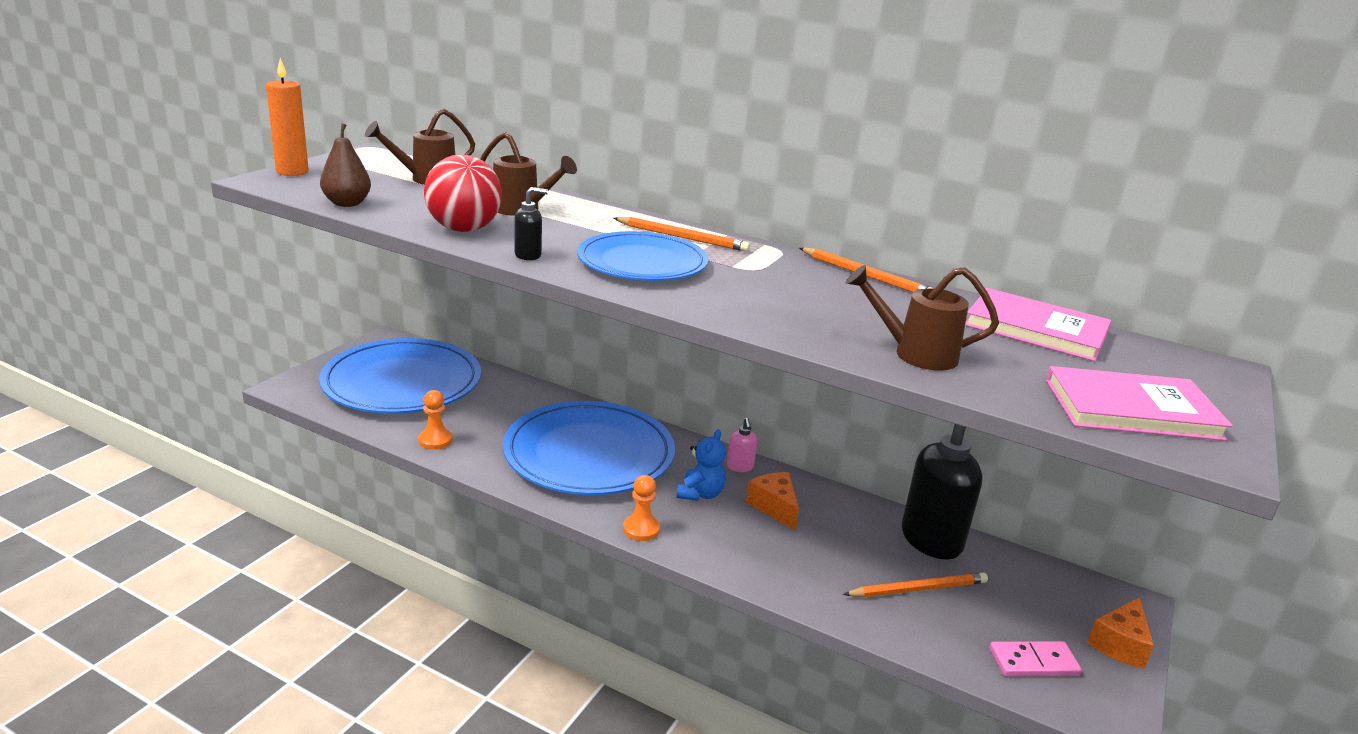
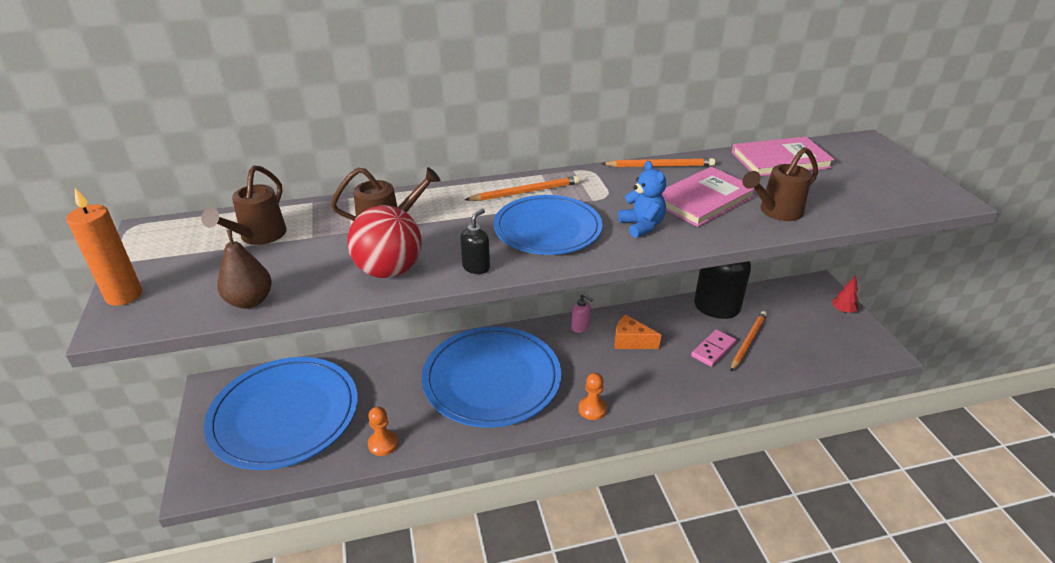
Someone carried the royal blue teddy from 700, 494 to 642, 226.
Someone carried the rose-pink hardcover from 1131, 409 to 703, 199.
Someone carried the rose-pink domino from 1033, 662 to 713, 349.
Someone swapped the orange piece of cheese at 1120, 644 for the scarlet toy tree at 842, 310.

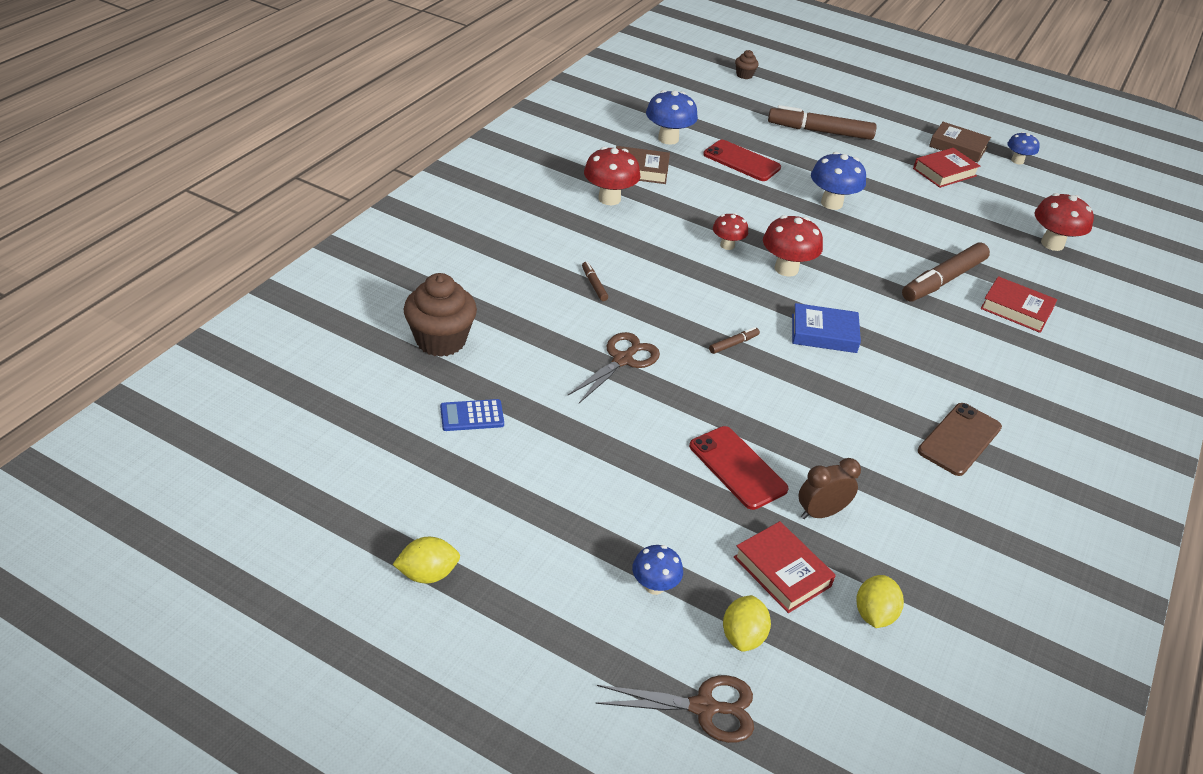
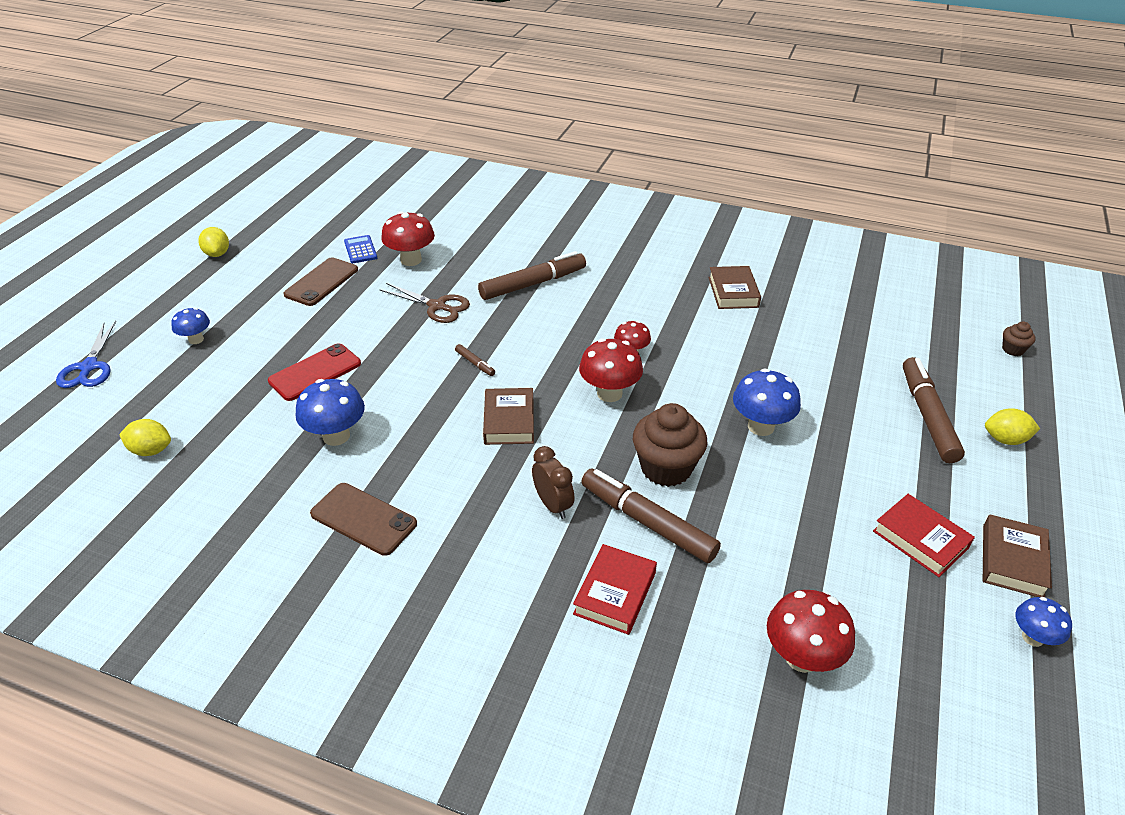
Someone repainted the brown shears at 704, 707, which became the royal blue shears at 89, 367.
Someone put down the brown phone at 321, 282.
Someone carried the royal blue fungus from 668, 139 to 336, 436.
Someone carried the scarlet fungus from 609, 199 to 411, 260.
Someone scaled the brown marker pen at 594, 285 by 2.32.
Someone repainted the royal blue hardcover at 824, 333, which became the brown hardcover at 509, 421.
Someone carried the brown alarm clock from 820, 513 to 553, 505.
Someone carried the brown fairy cake from 441, 340 to 666, 468.
Someone carried the bright yellow lemon from 742, 636 to 1005, 439.
Someone took away the scarlet phone at 741, 161.
Someone took away the scarlet hardcover at 782, 571.

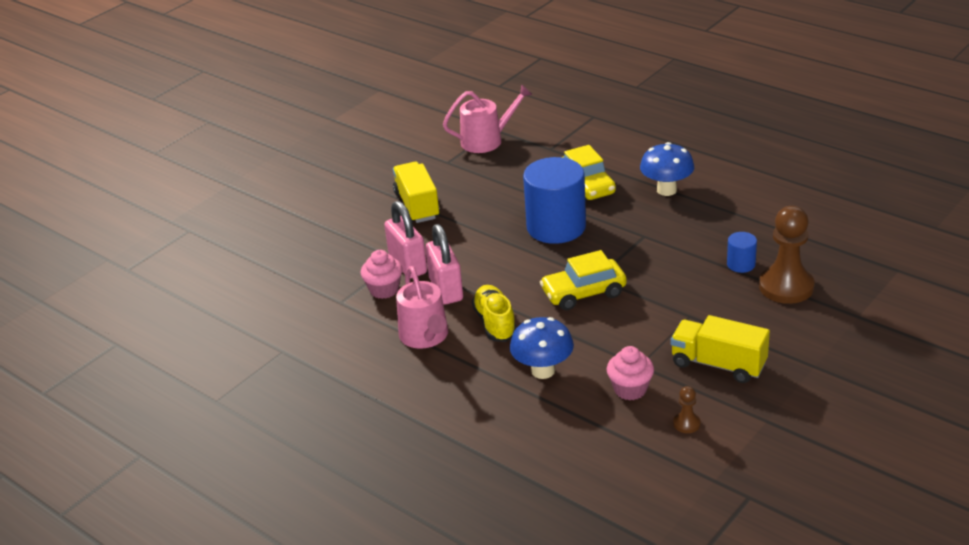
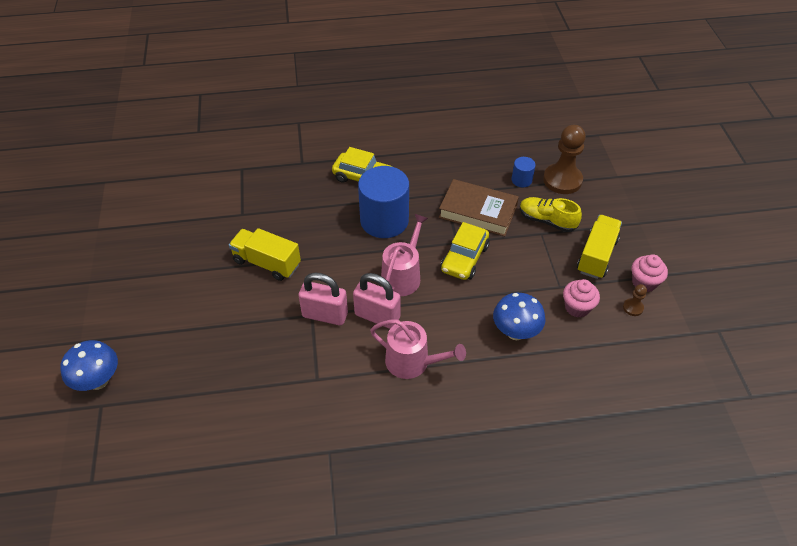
Someone carried the royal blue fungus from 666, 190 to 98, 381.
Someone carried the rose-pink sprinkling can from 486, 140 to 403, 276.
Someone put down the brown hardcover at 478, 211.
Someone carried the bright yellow sneaker from 495, 323 to 547, 221.
Someone rotated the bright yellow lorry at 718, 364 by 135 degrees clockwise.
Someone carried the rose-pink fairy cake from 384, 290 to 644, 282.

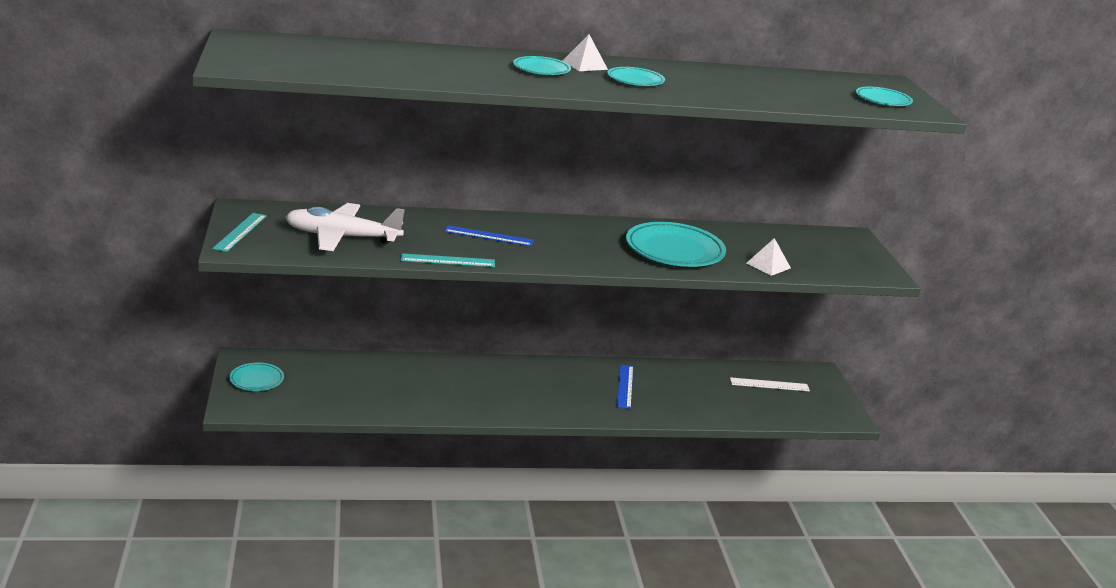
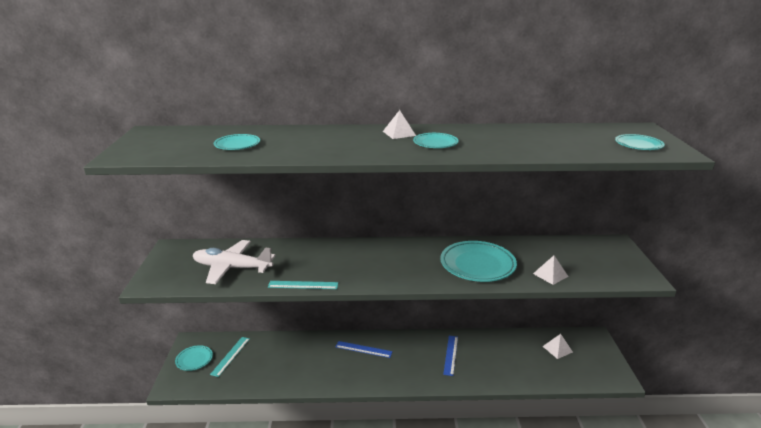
Someone carried the teal ruler from 240, 232 to 230, 356.
Someone carried the teal plate from 541, 69 to 237, 145.
Someone carried the royal blue ruler from 489, 236 to 363, 349.
Someone swapped the pure white ruler at 769, 384 for the pure white pyramid at 557, 349.

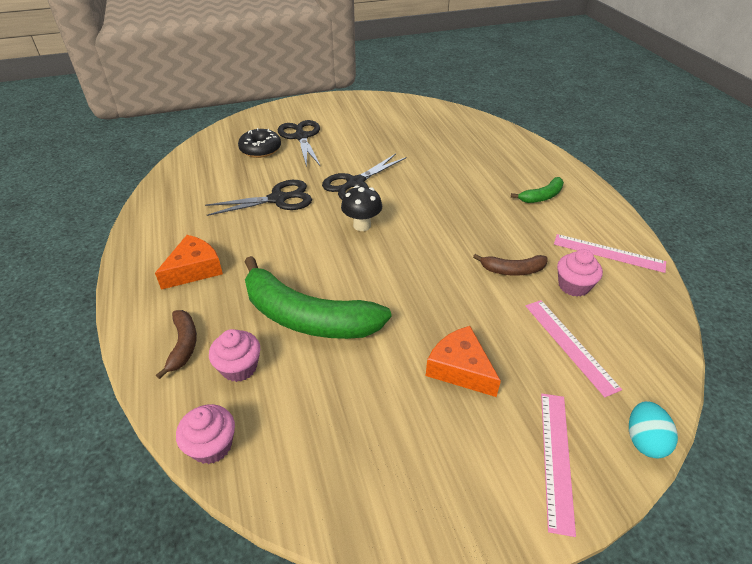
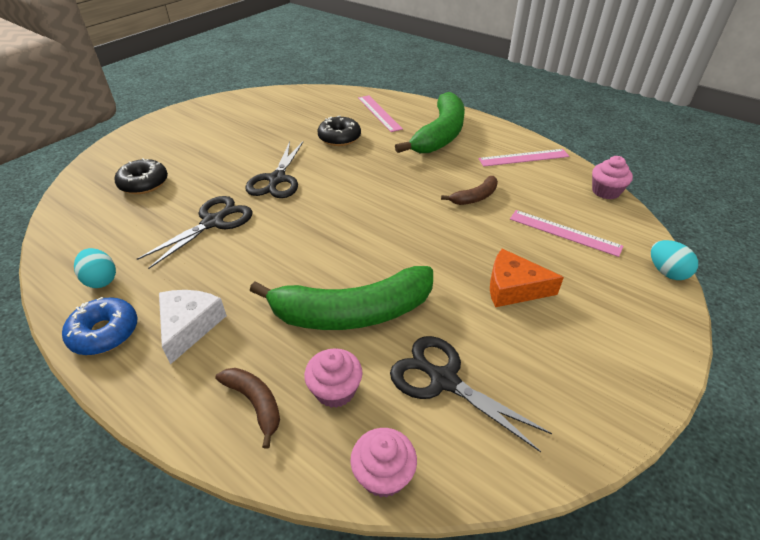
Someone put down the royal blue donut at 105, 333.
Someone put down the teal egg at 101, 280.
Someone repainted the orange piece of cheese at 194, 269, which became the pure white piece of cheese at 189, 326.
Someone put down the jet-black donut at 339, 138.
Someone carried the rose-pink ruler from 556, 458 to 379, 113.
Someone carried the jet-black shears from 301, 137 to 444, 380.
Someone scaled the green banana at 541, 196 by 2.13.
Someone carried the rose-pink fairy cake from 573, 286 to 605, 191.
Someone took away the jet-black fungus at 362, 225.

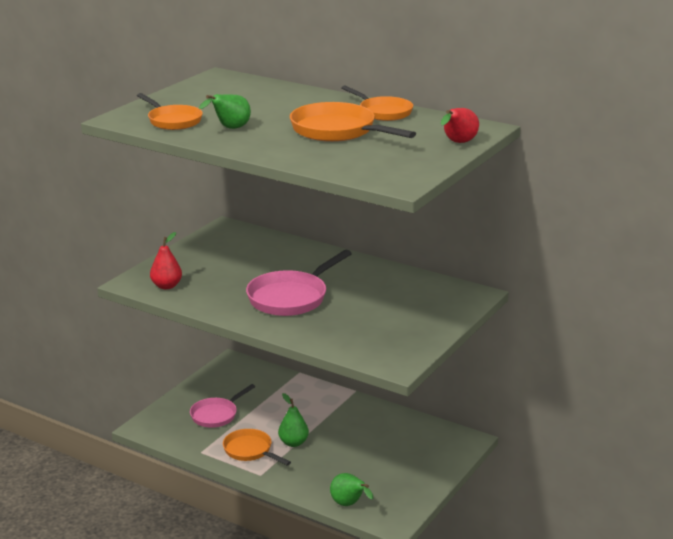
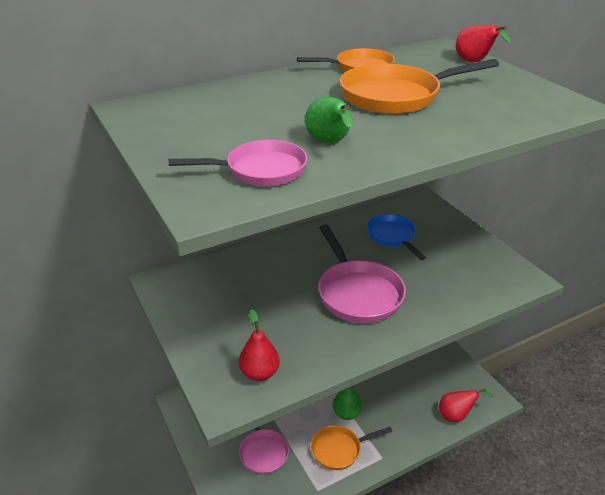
Someone repainted the orange pan at 173, 121, which became the rose-pink pan at 260, 170.
Someone put down the royal blue pan at 392, 236.
Someone repainted the green toy pear at 349, 504, which became the scarlet toy pear at 456, 415.

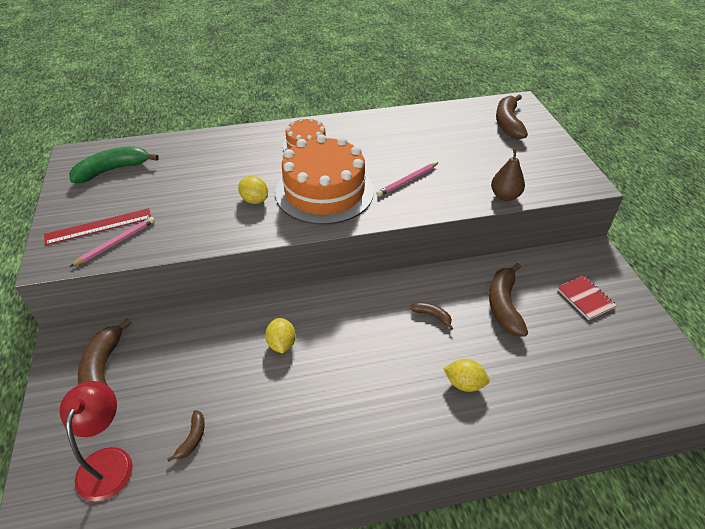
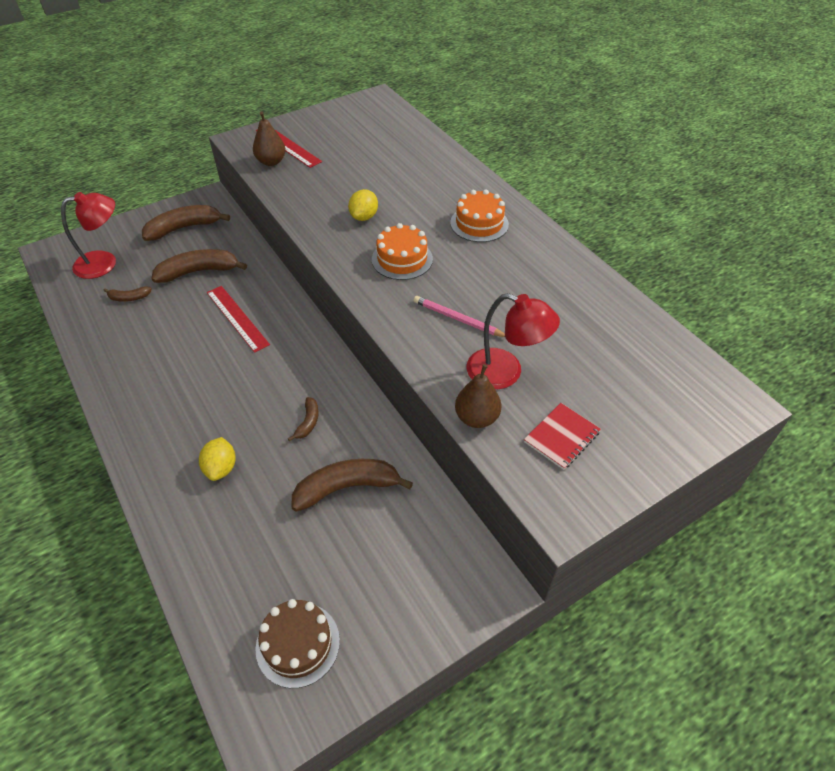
Someone carried the brown banana from 508, 123 to 199, 271.
Someone swapped the bright yellow lemon at 281, 344 for the scarlet ruler at 237, 318.
Someone swapped the rose-pink wooden pencil at 116, 243 for the brown toy pear at 271, 162.
Someone put down the brown layer cake at 298, 644.
Someone scaled the orange layer cake at 324, 192 by 0.54.
Someone put down the scarlet lamp at 505, 373.
Someone carried the scarlet notebook from 585, 298 to 561, 437.
Someone took away the green banana at 112, 170.

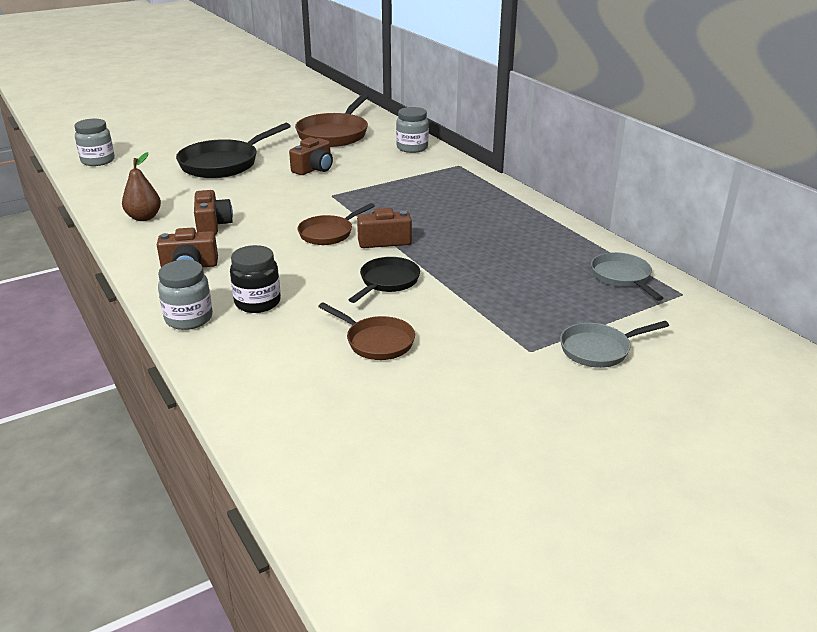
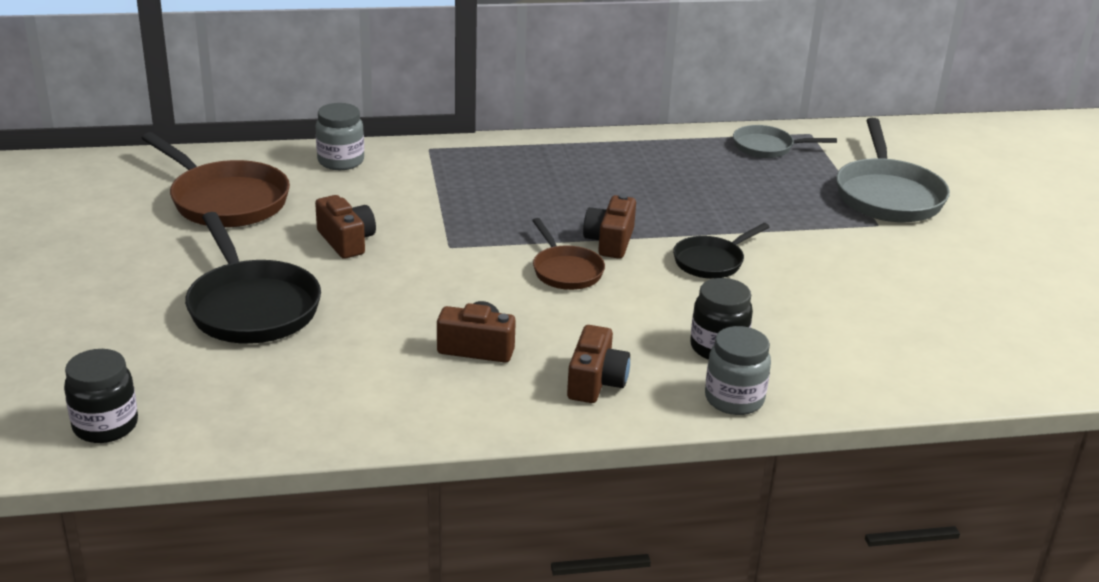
Someone repainted the gray jar at 98, 161, which became the jet-black jar at 105, 426.
Someone rotated the jet-black pan at 387, 282 by 90 degrees counterclockwise.
Someone scaled the gray pan at 599, 349 by 1.73.
Someone took away the brown toy pear at 144, 217.
Someone took away the brown pan at 376, 341.

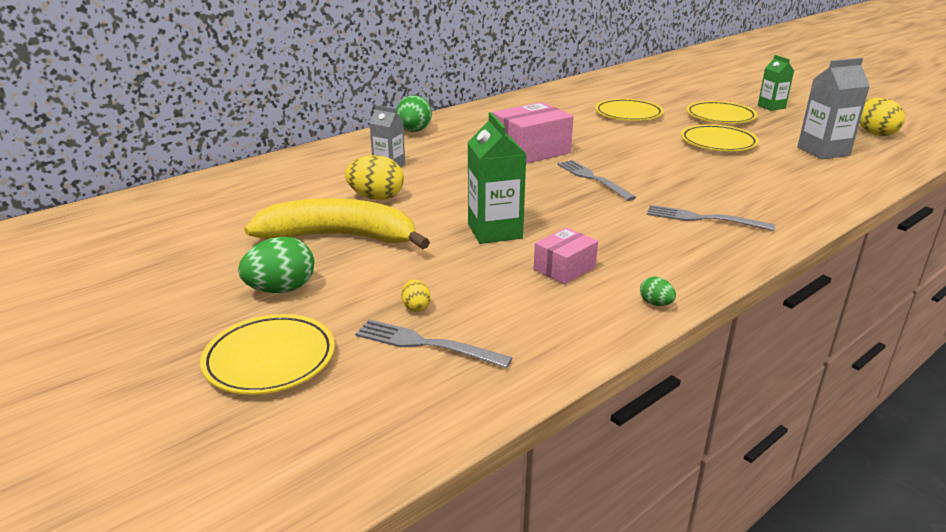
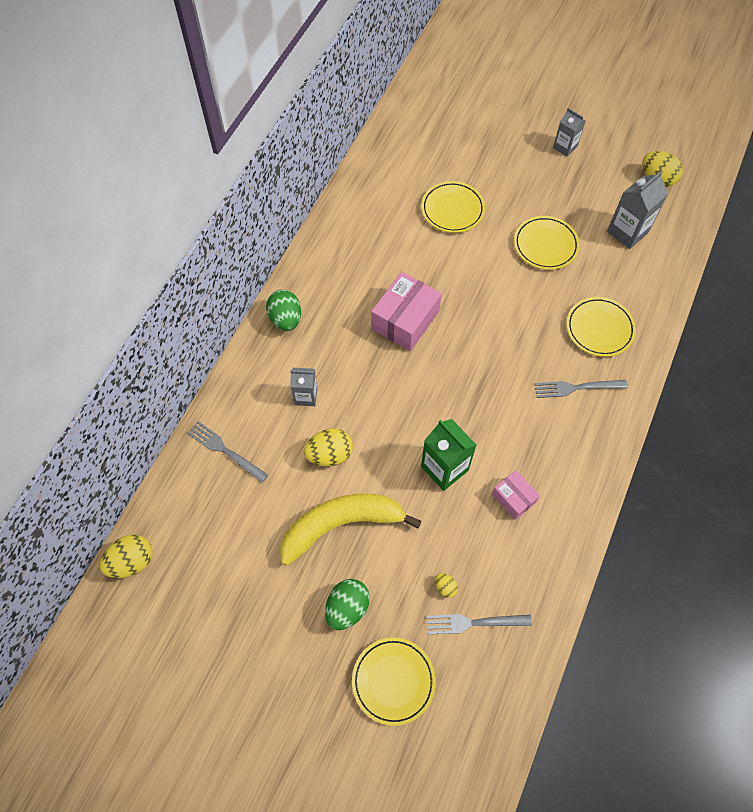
Someone put down the bright yellow egg at 132, 561.
Someone carried the gray dinner fork from 592, 178 to 224, 450.
Someone rotated the rose-pink box at 564, 268 by 60 degrees counterclockwise.
Someone repainted the green juice carton at 771, 107, which became the gray juice carton at 565, 147.
Someone carried the bright yellow plate from 720, 117 to 599, 329.
Someone took away the green egg at 655, 304.

